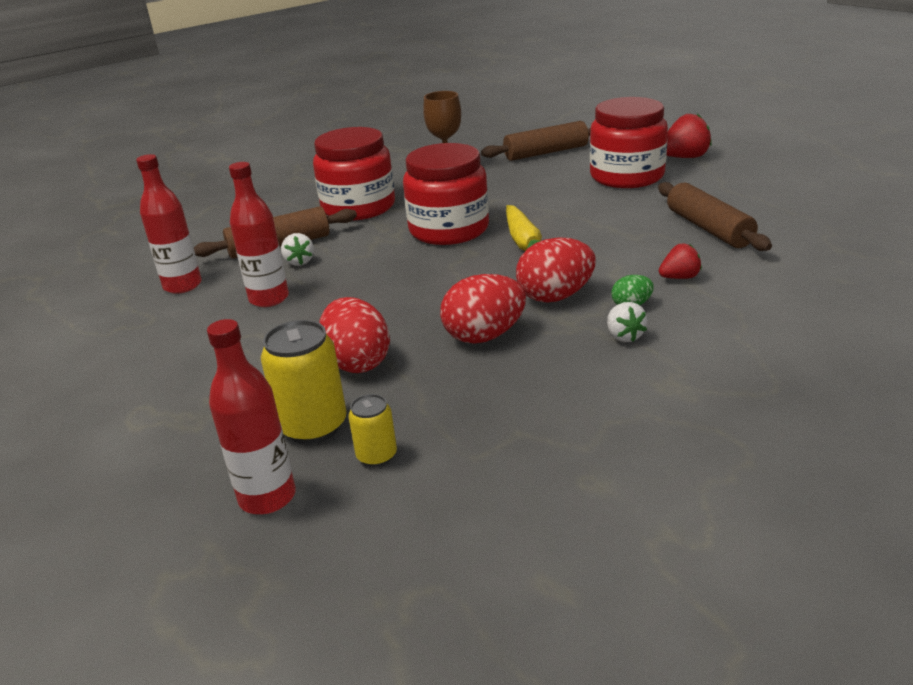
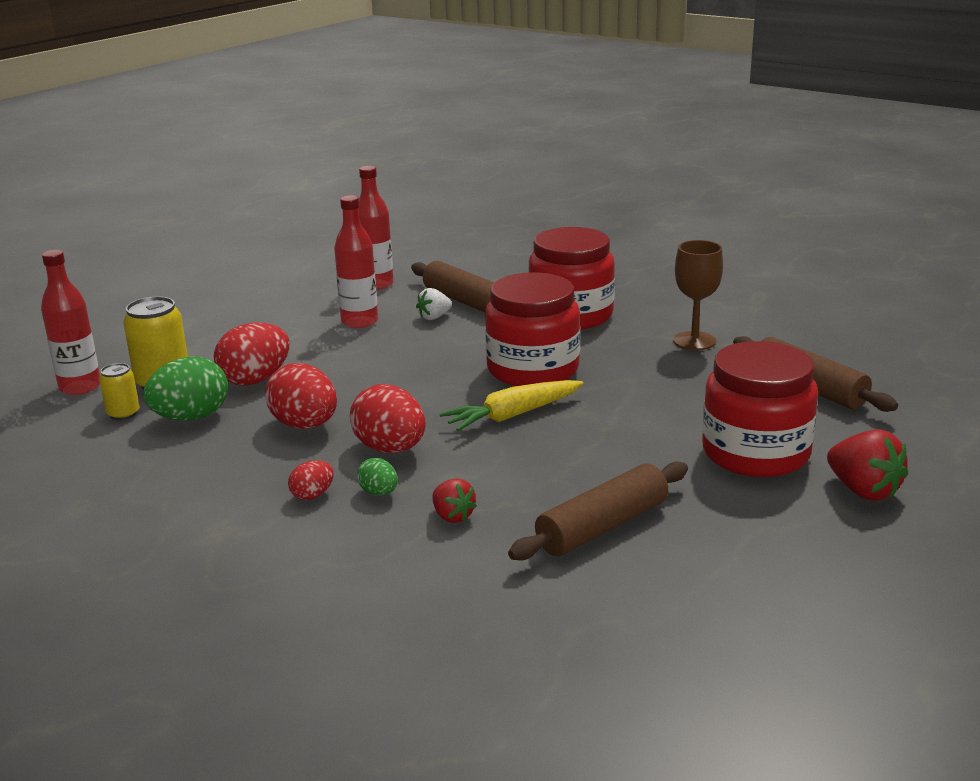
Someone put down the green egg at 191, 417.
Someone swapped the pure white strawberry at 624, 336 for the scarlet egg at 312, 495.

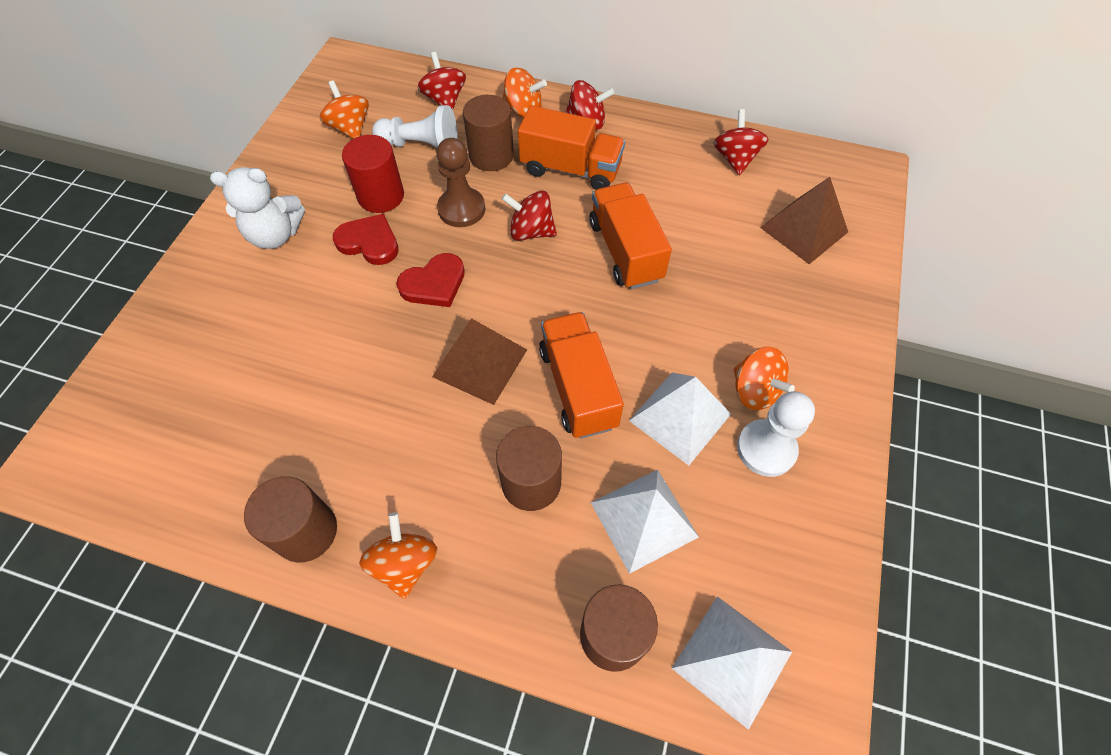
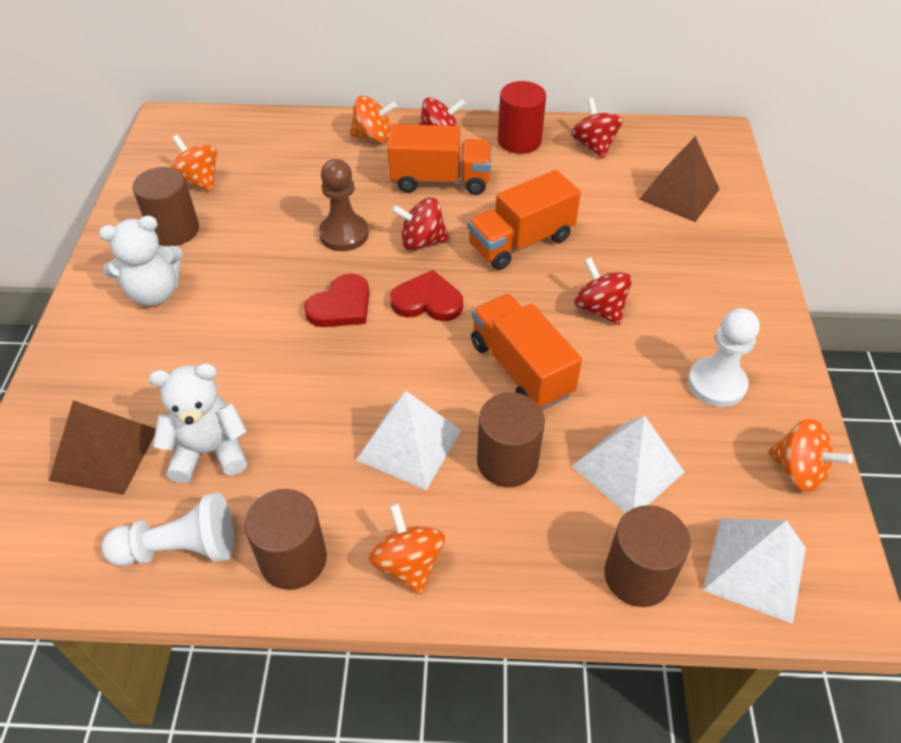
Someone carried the brown pyramid from 480, 363 to 104, 454.
Someone carried the pure white game pawn from 421, 145 to 180, 548.
Someone carried the brown cylinder shape from 491, 156 to 174, 230.
Someone put down the pure white teddy at 209, 451.
Someone carried the pure white pyramid from 680, 417 to 409, 444.
Someone carried the scarlet heart from 369, 242 to 427, 301.
Someone rotated the orange lorry at 625, 251 by 90 degrees counterclockwise.
Someone carried the scarlet cylinder shape from 381, 196 to 519, 141.
Someone carried the scarlet whirligig from 445, 100 to 599, 309.
Someone carried the orange whirligig from 754, 390 to 798, 471.

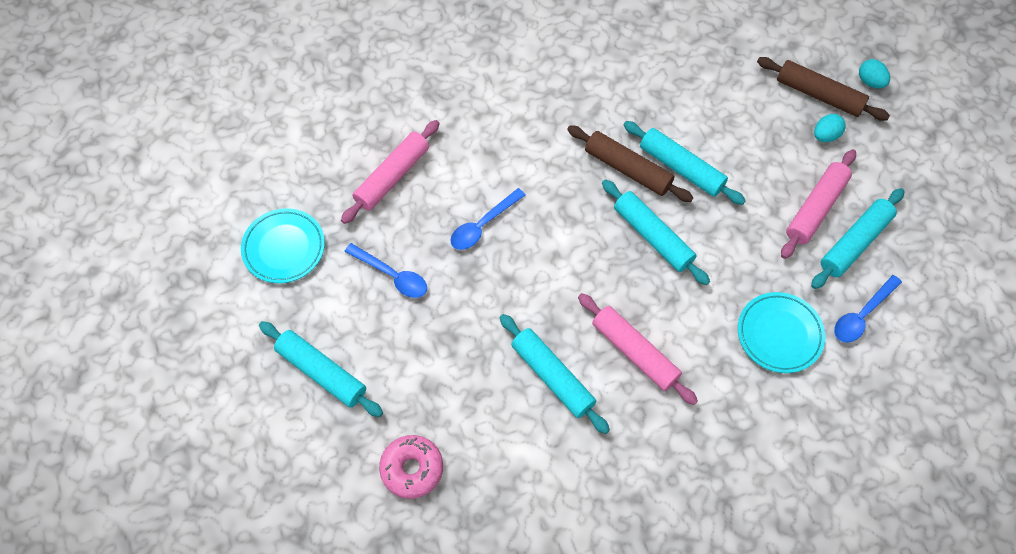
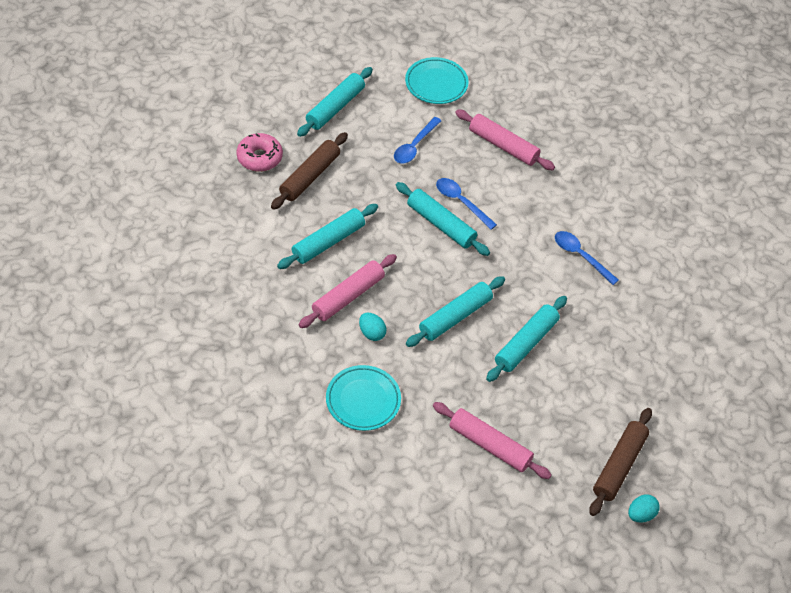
Someone carried the brown pastry roller from 628, 169 to 310, 176.
Someone carried the teal egg from 825, 135 to 372, 333.
Someone carried the teal pastry roller from 854, 243 to 441, 224.
Someone carried the royal blue teaspoon from 862, 315 to 581, 256.

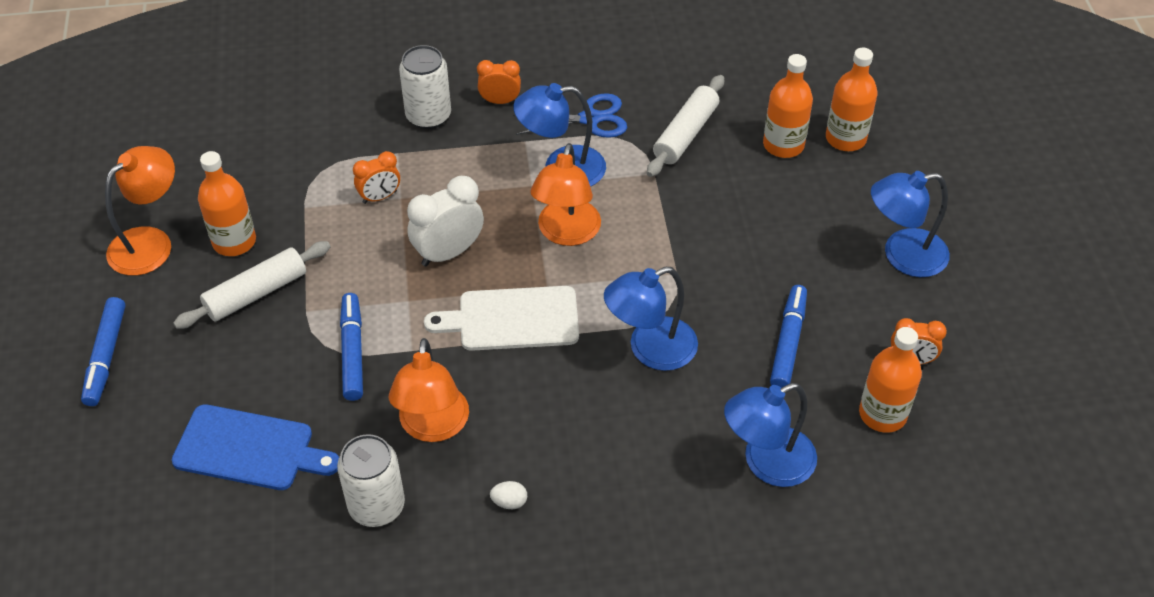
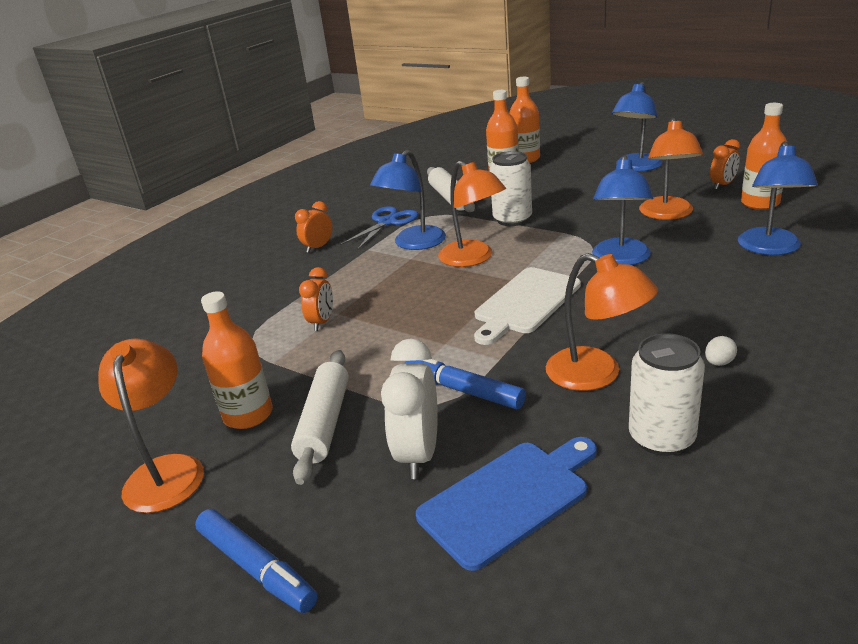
Someone carried the pure white alarm clock from 448, 253 to 418, 454.
Someone carried the pure white soda can from 428, 116 to 512, 219.
Someone swapped the royal blue marker pen at 788, 342 for the orange lamp at 667, 214.

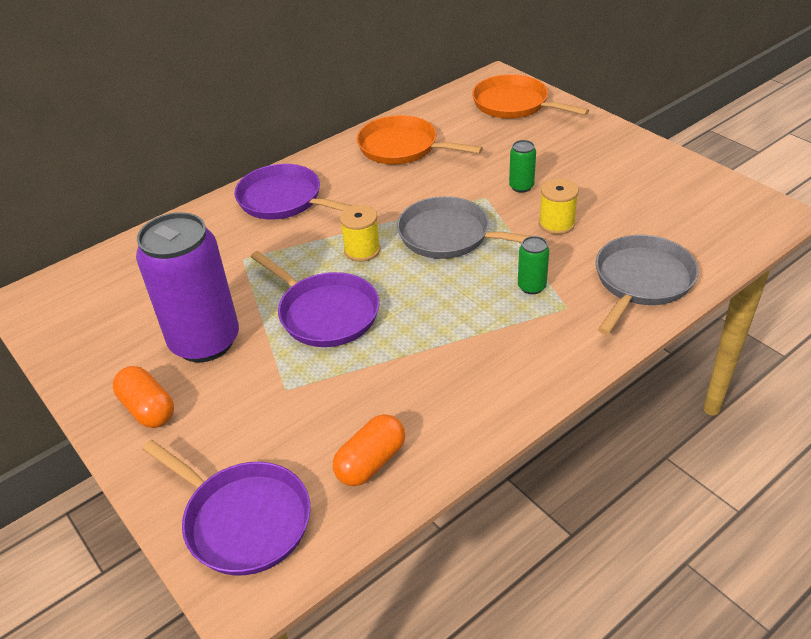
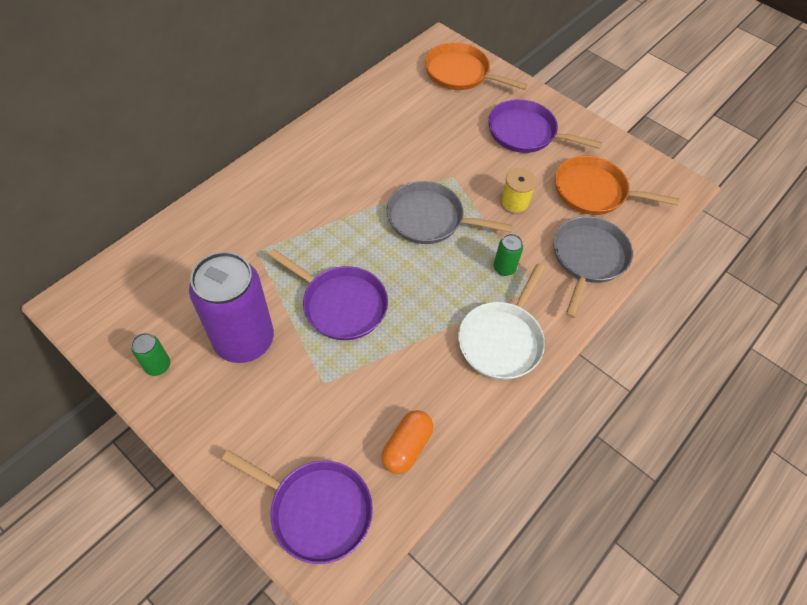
Someone carried the green soda can from 521, 187 to 158, 366.
Someone put down the pure white pan at 502, 340.
Someone carried the violet pan from 283, 200 to 525, 132.
Someone carried the orange pan from 402, 147 to 594, 191.
Someone took away the orange pill shape at 148, 409.
Someone took away the bright yellow bobbin at 362, 250.

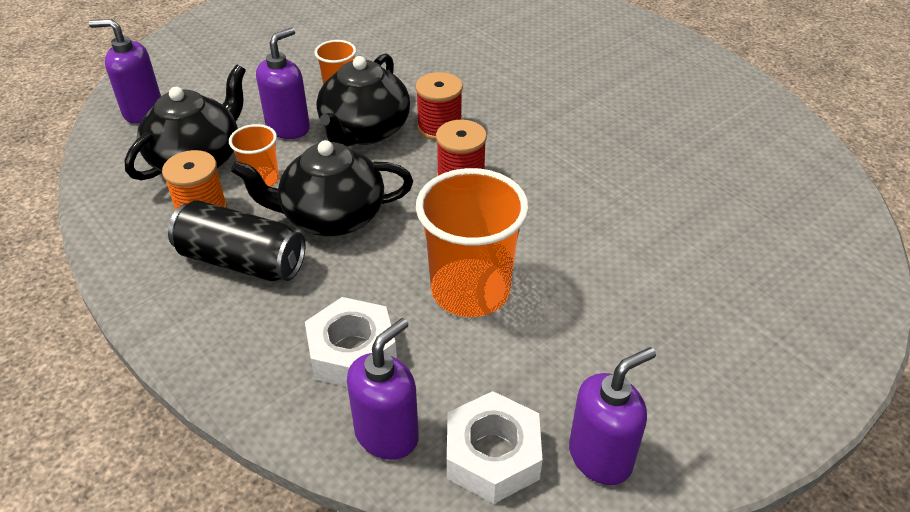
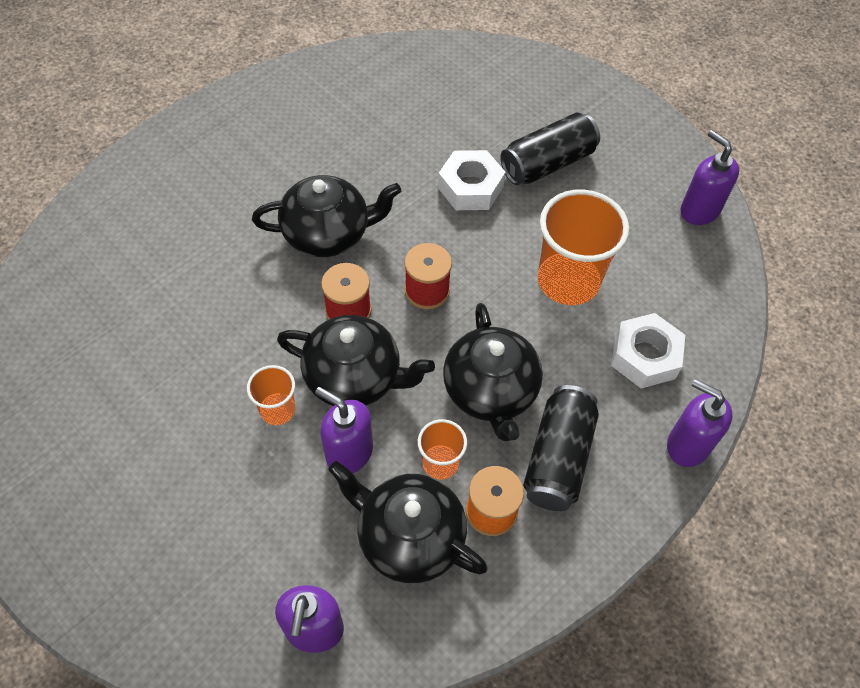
Someone put down the jet-black teapot at 328, 233.
Someone carried the pure white nut from 492, 455 to 470, 187.
Someone put down the jet-black soda can at 547, 163.
Someone carried the violet pump bottle from 387, 434 to 687, 445.

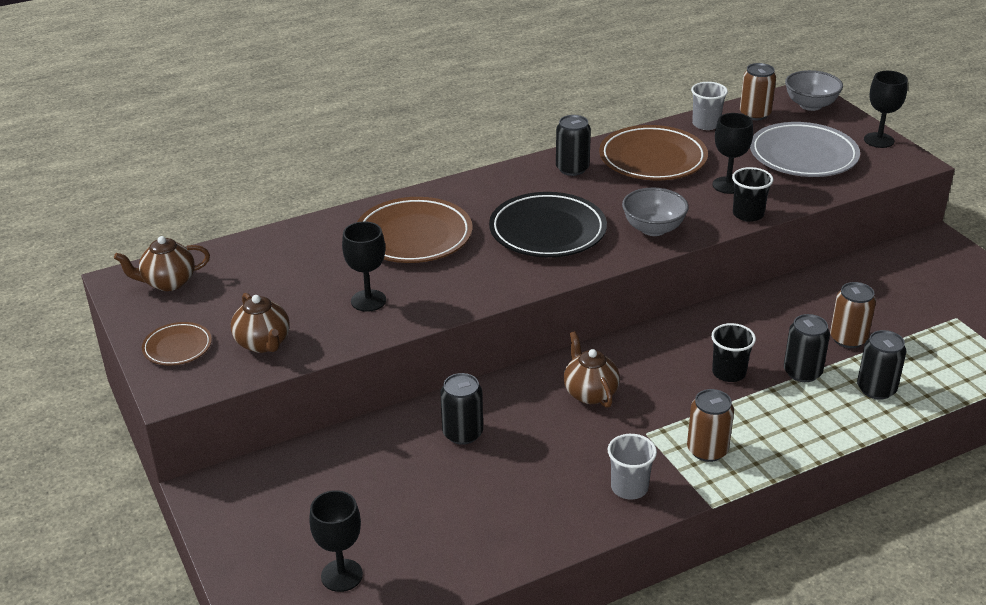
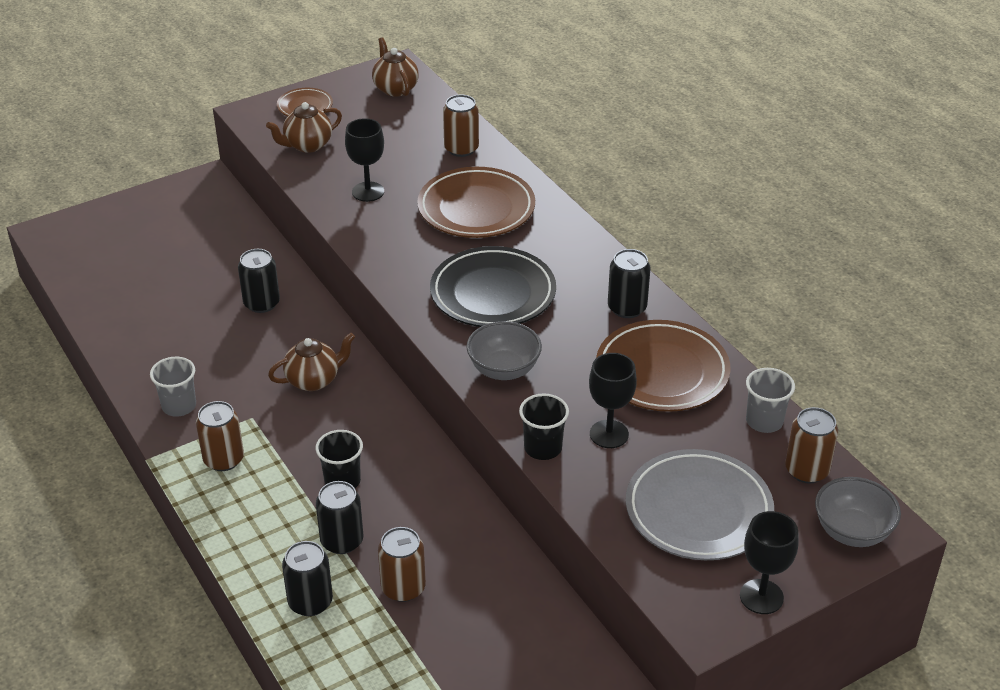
Someone put down the brown soda can at 461, 149.
Someone took away the jet-black wine glass at 341, 575.

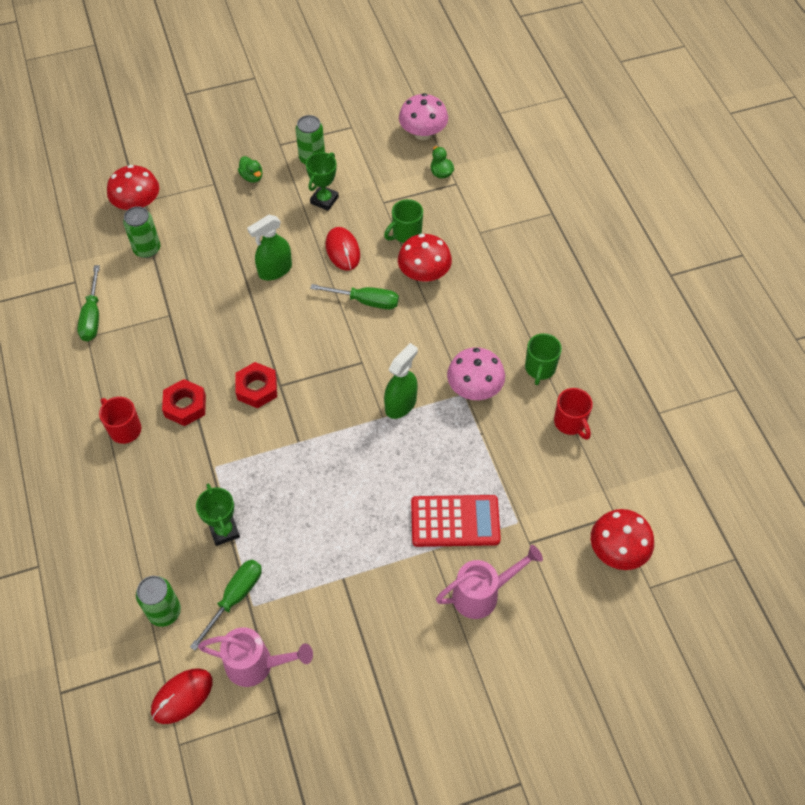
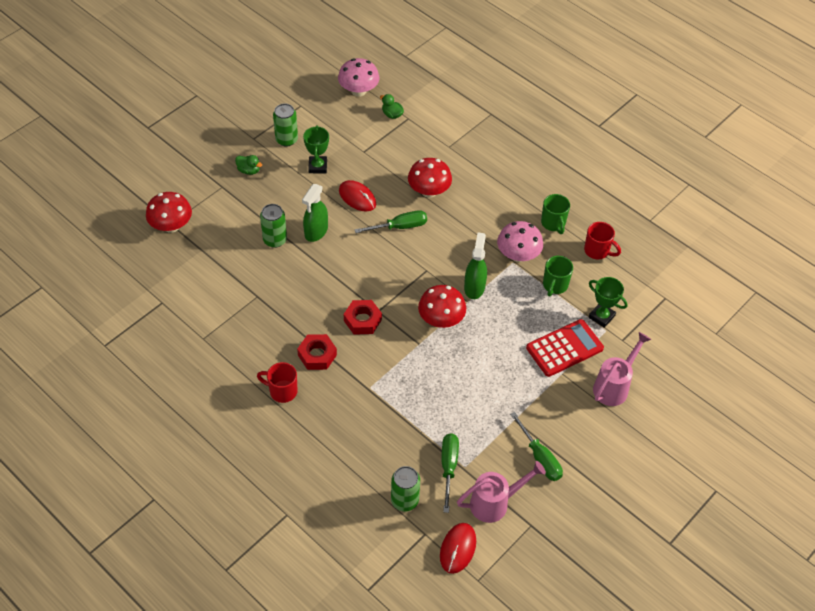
Someone carried the green soda can from 147, 249 to 275, 240.
Someone carried the scarlet fungus from 617, 551 to 441, 319.
Someone carried the green flat screwdriver from 92, 316 to 539, 457.
Someone carried the green mug from 406, 234 to 555, 285.
Someone carried the green award cup from 224, 531 to 601, 316.

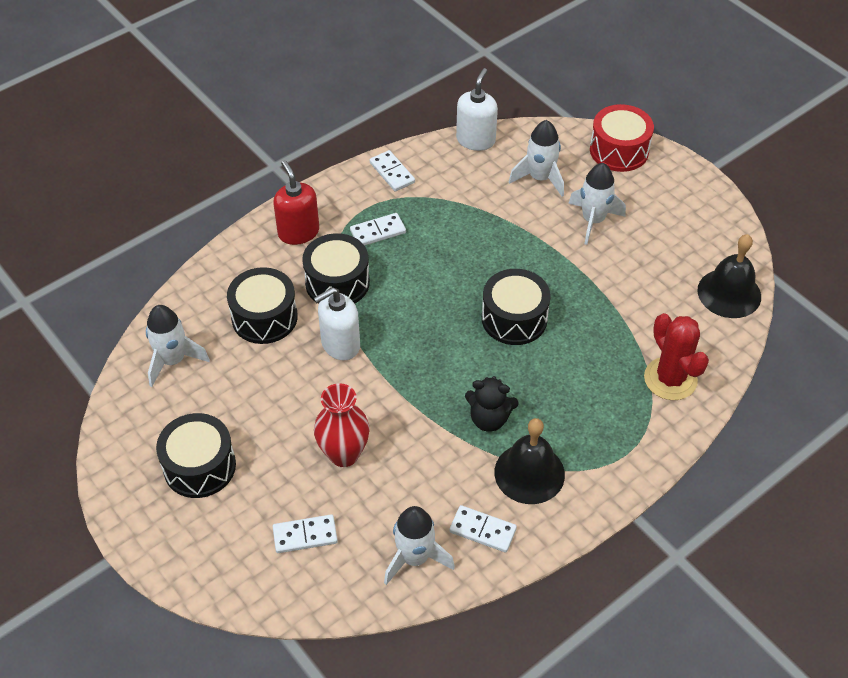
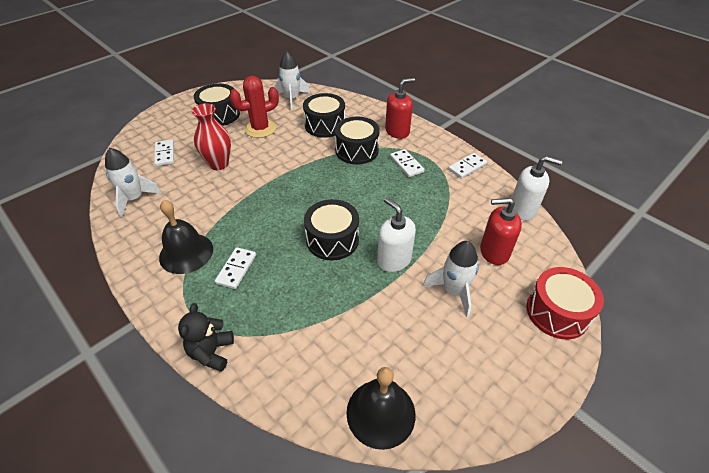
Someone carried the jet-black teddy from 489, 419 to 211, 352.
Someone carried the pure white domino from 482, 530 to 236, 269.
Someone carried the scarlet prickly plant from 670, 379 to 260, 128.
Someone carried the pure white pump bottle from 340, 344 to 394, 260.
Someone swapped the pure white toy rocket at 540, 178 for the scarlet pump bottle at 494, 252.

